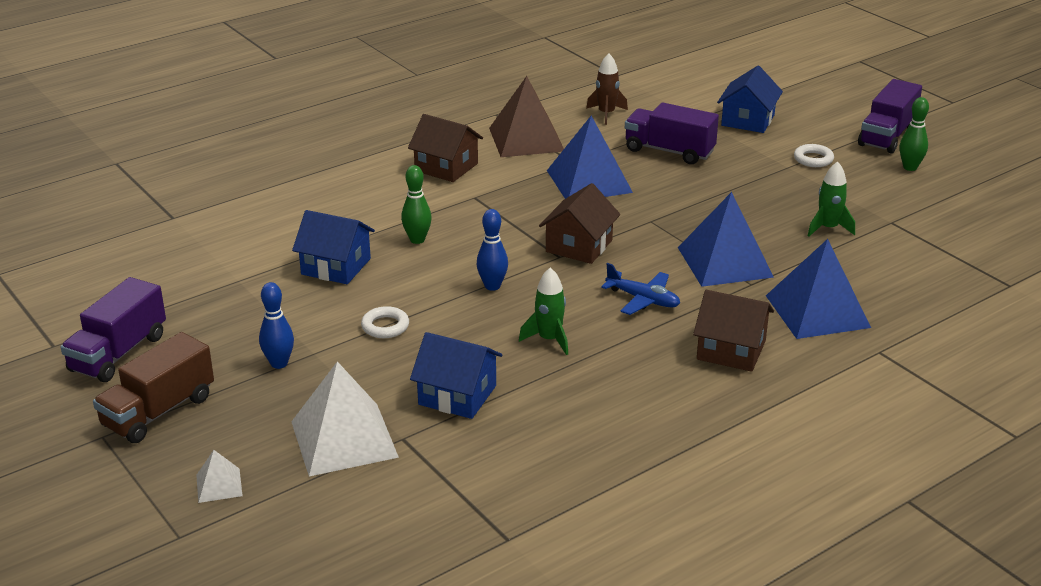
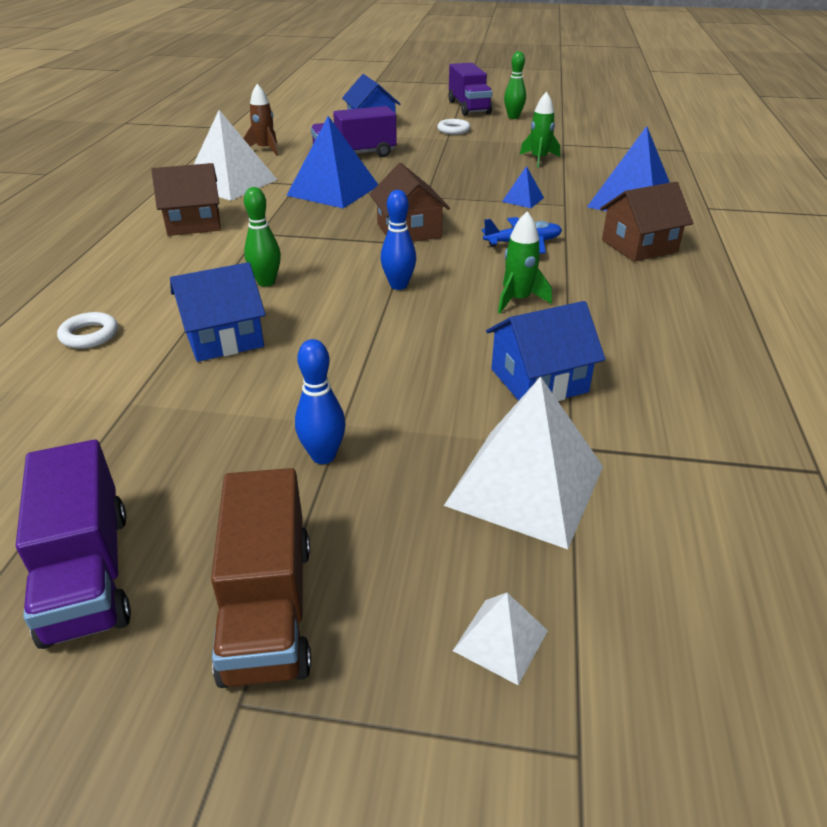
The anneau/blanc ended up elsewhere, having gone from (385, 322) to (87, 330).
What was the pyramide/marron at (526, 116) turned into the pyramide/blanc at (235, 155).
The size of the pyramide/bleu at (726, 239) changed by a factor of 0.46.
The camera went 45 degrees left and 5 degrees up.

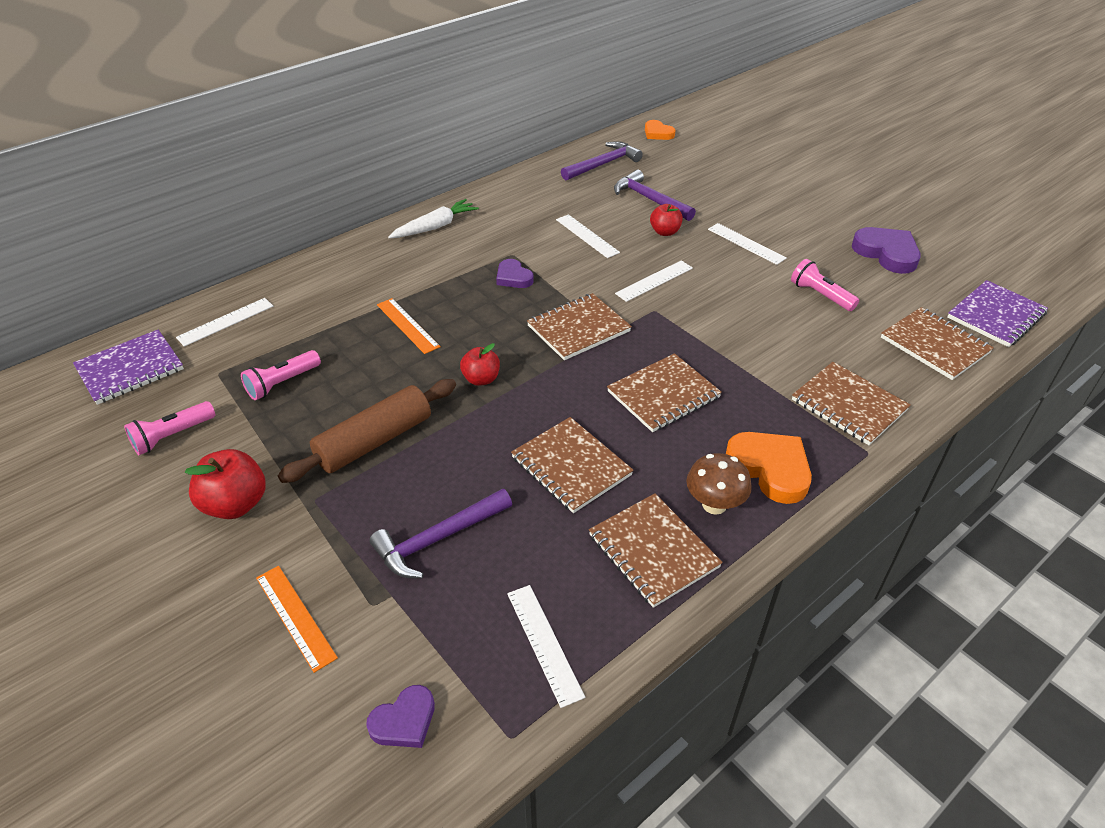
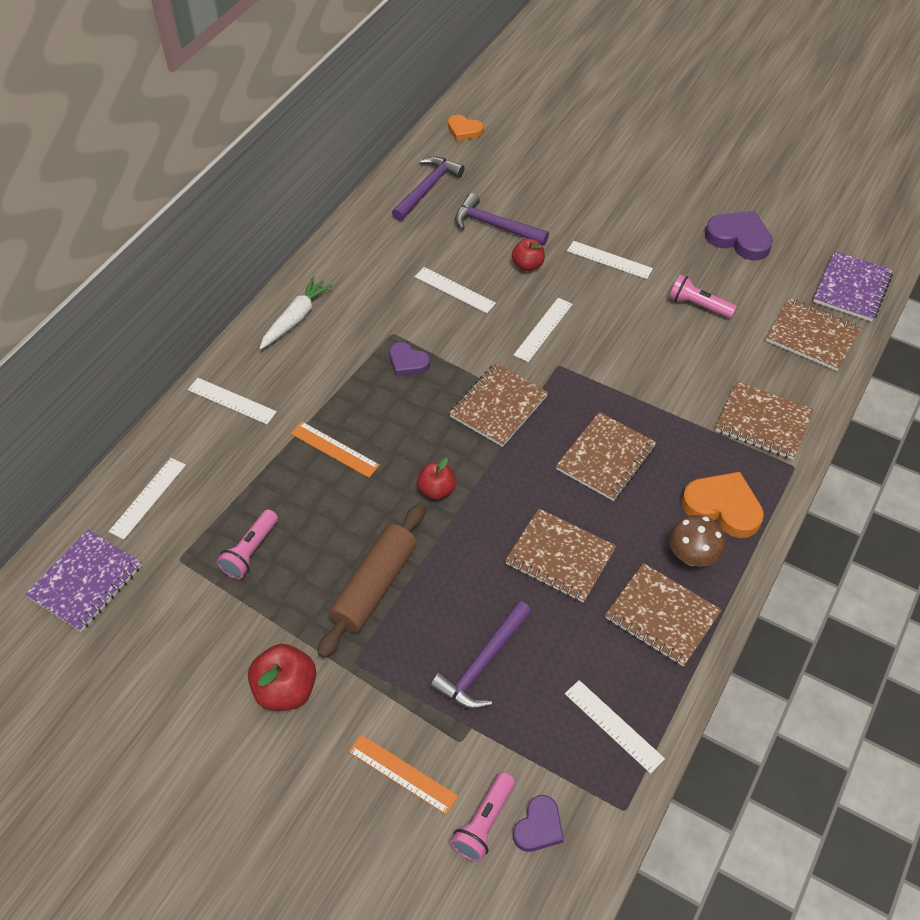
The second view gained the règle/blanc at (232, 401).
The lampe de poche/rose ended up elsewhere, having gone from (169, 428) to (482, 817).
The camera went 20 degrees left and 10 degrees up.

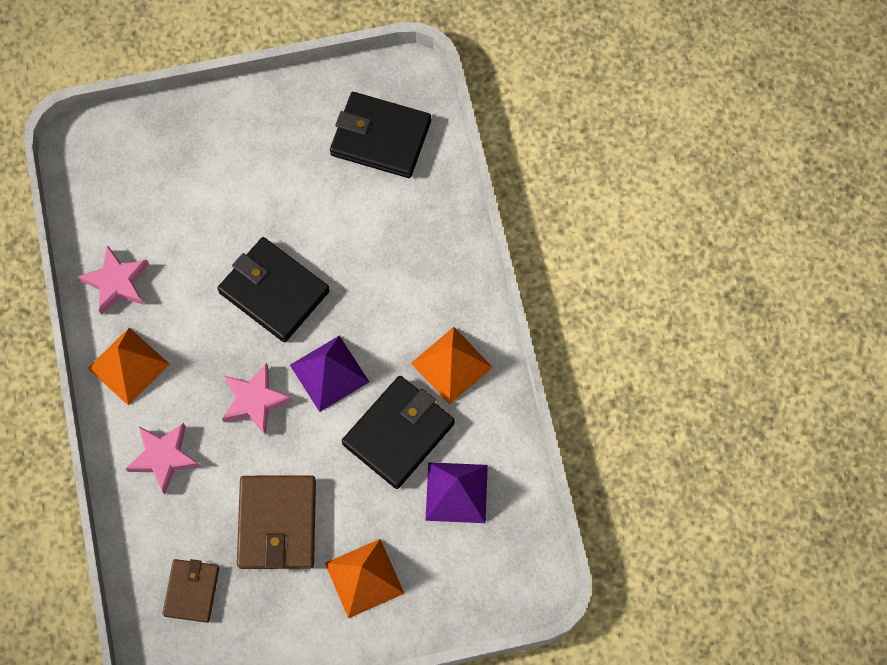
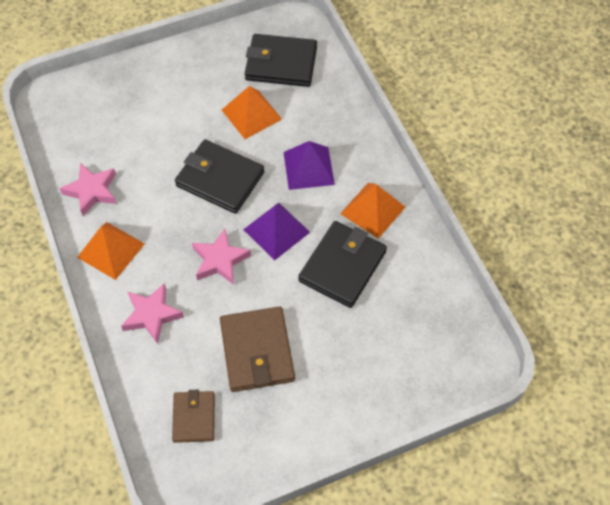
The pyramide/orange ended up elsewhere, having gone from (364, 579) to (252, 112).
The pyramide/violet ended up elsewhere, having gone from (456, 492) to (309, 165).
The camera went 10 degrees left and 10 degrees down.

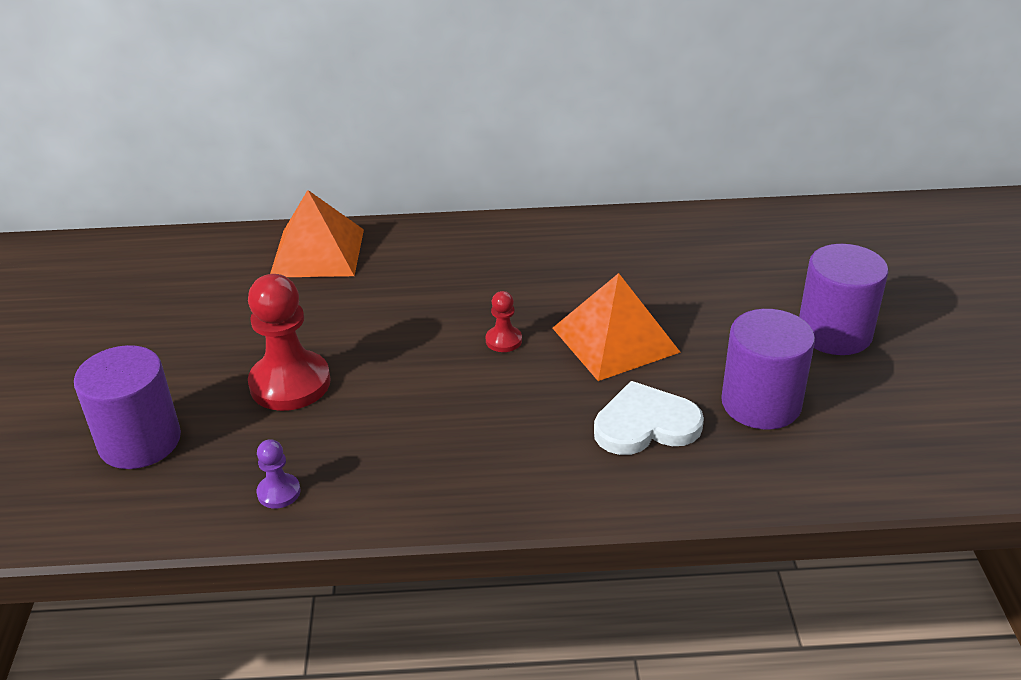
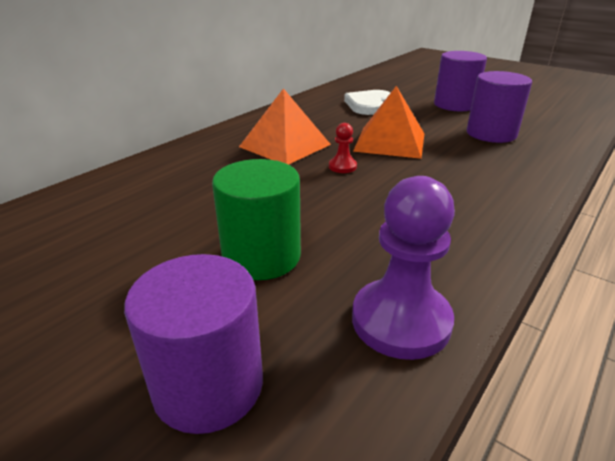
The pyramide/orange ended up elsewhere, having gone from (317, 233) to (285, 126).
The cœur/blanc ended up elsewhere, having gone from (649, 418) to (367, 102).
Where the pion/rouge stood at (289, 342), the cylindre/vert came to stand at (256, 219).
The size of the pion/violet at (278, 474) changed by a factor of 2.10.
The camera went 50 degrees left and 5 degrees down.

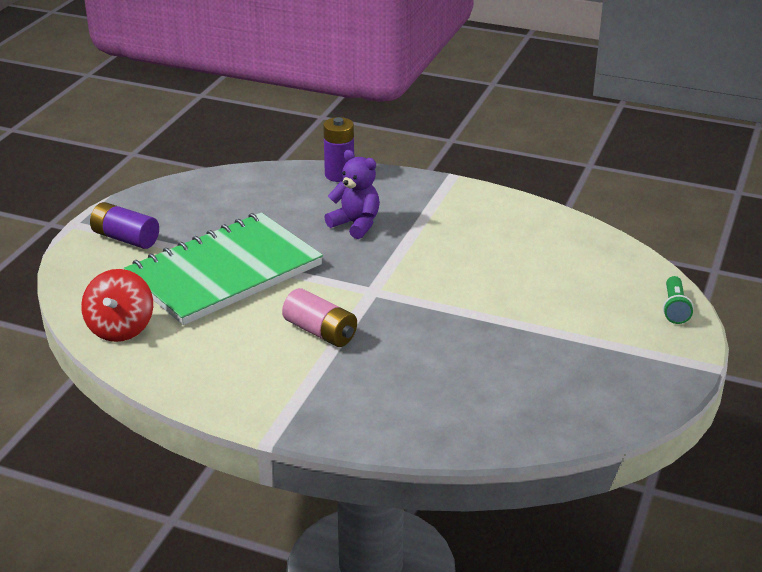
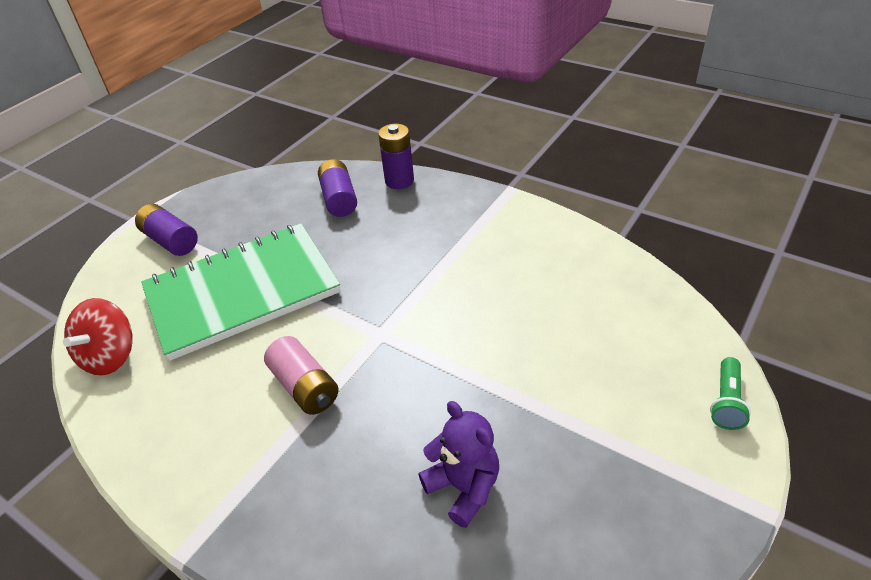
The second view gained the pile/violet at (337, 188).
The ours en peluche/violet ended up elsewhere, having gone from (352, 194) to (458, 464).
The camera went 15 degrees right and 10 degrees up.

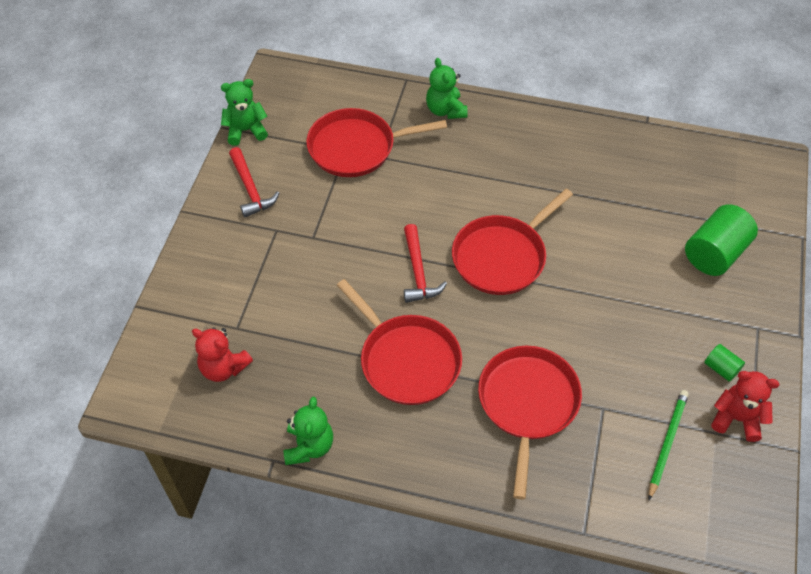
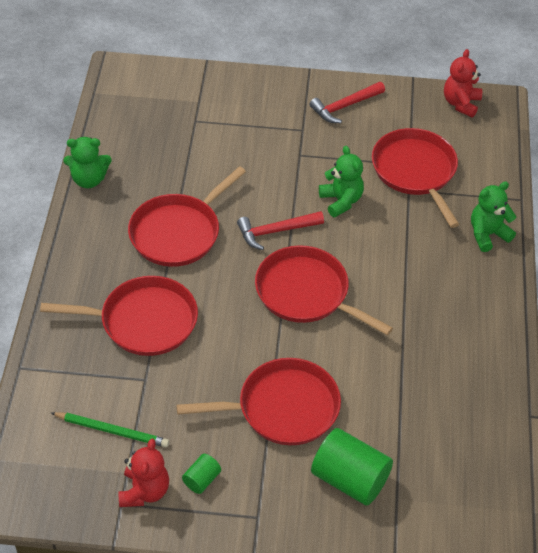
The second view gained the poêle/rouge at (258, 401).
The ours en peluche/rouge ended up elsewhere, having gone from (222, 354) to (463, 83).
The ours en peluche/vert ended up elsewhere, having gone from (244, 112) to (341, 181).
The camera went 80 degrees right and 5 degrees down.

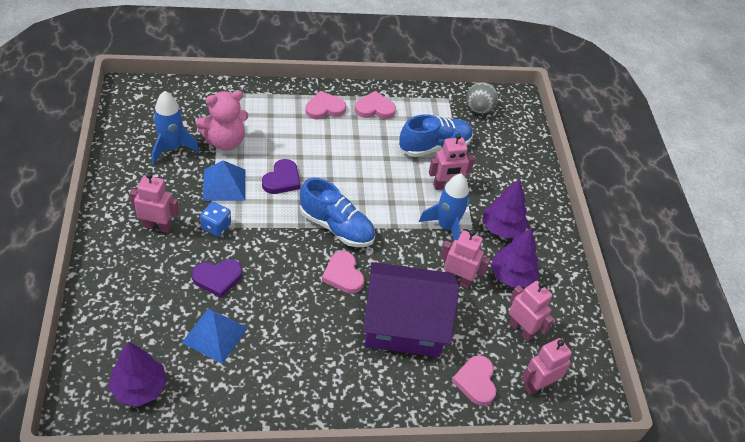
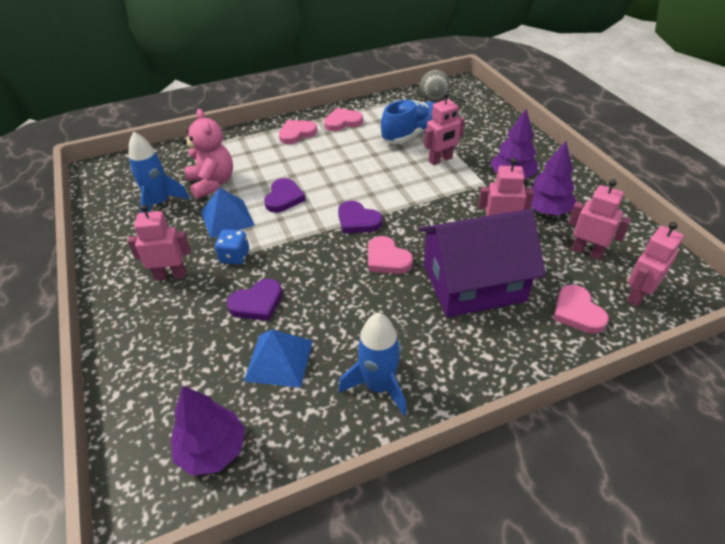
The fusée/bleu ended up elsewhere, having gone from (444, 207) to (372, 364).
Where the chaussure/bleu stood at (337, 212), the cœur/violet came to stand at (360, 217).
The ours en peluche/rose at (221, 120) ended up facing another way, 75 degrees counterclockwise from before.
The camera went 10 degrees left and 5 degrees down.

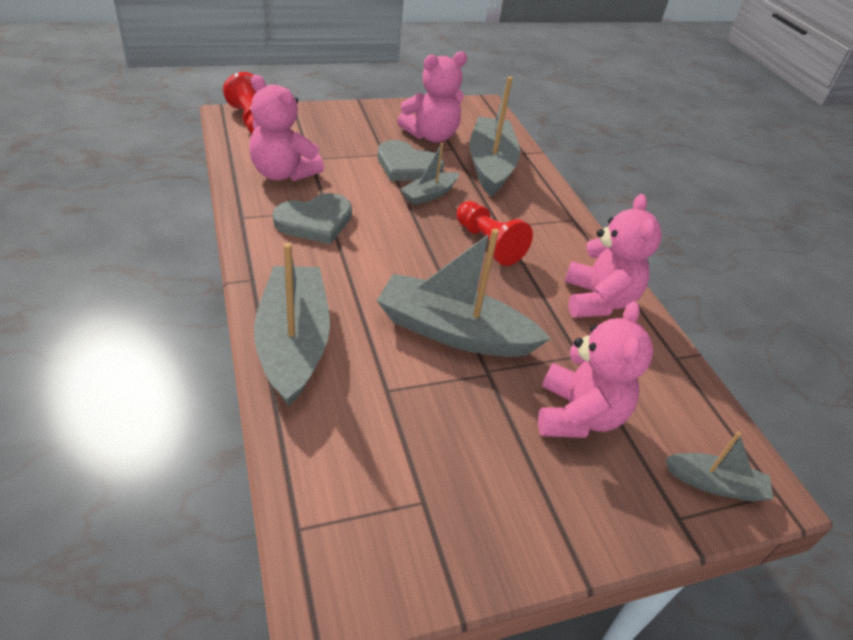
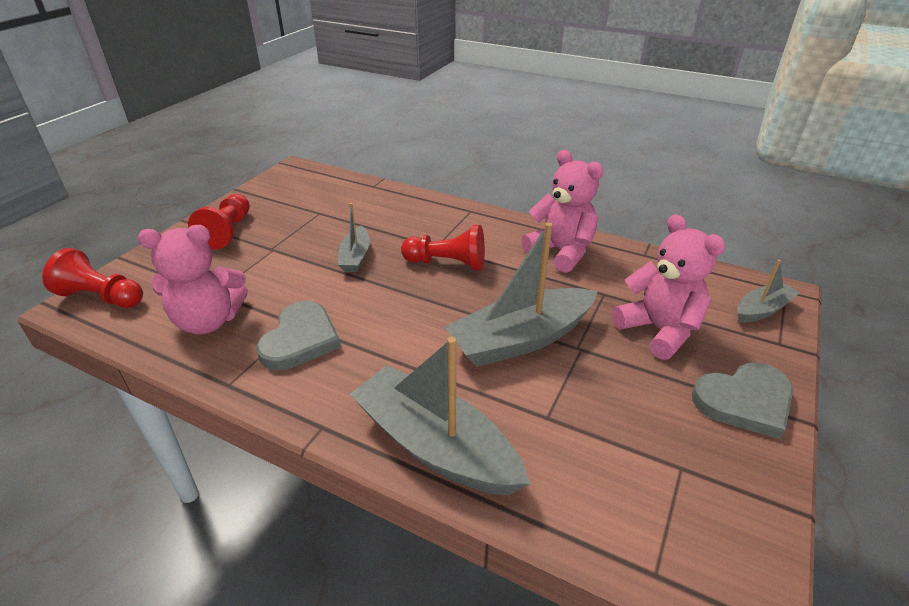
The second view lost the ours en peluche/rose at (432, 97).
The second view lost the bateau/gris at (494, 137).
The second view gained the pion/rouge at (219, 222).
The cœur/gris ended up elsewhere, having gone from (411, 160) to (743, 400).
The camera went 40 degrees left and 5 degrees down.

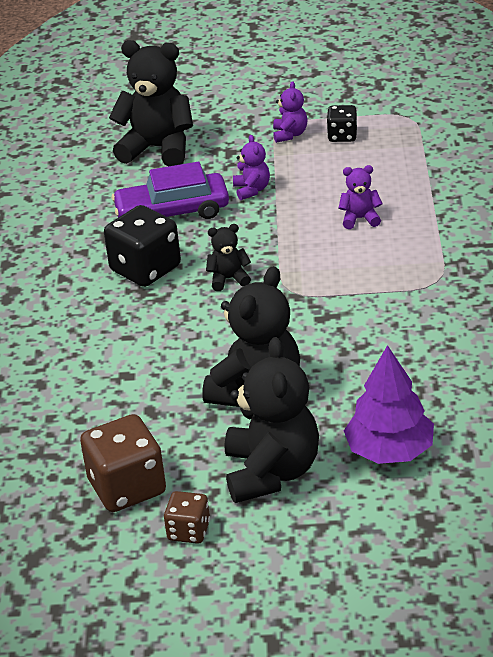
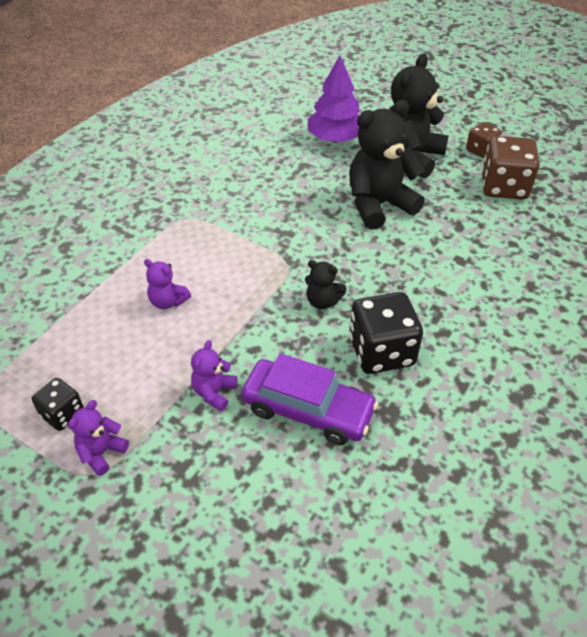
The second view lost the ours en peluche/noir at (151, 103).
The camera went 150 degrees left and 10 degrees up.

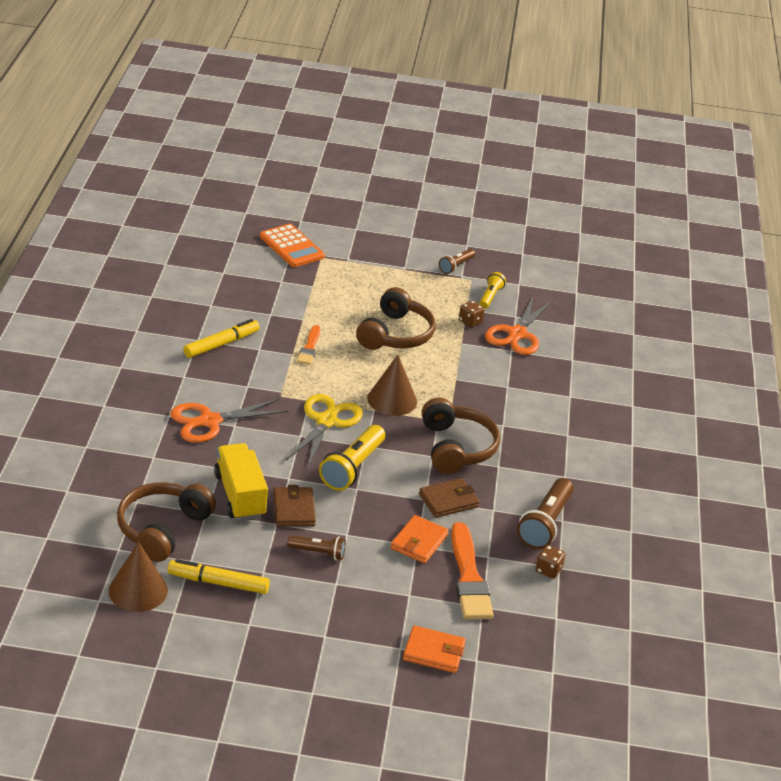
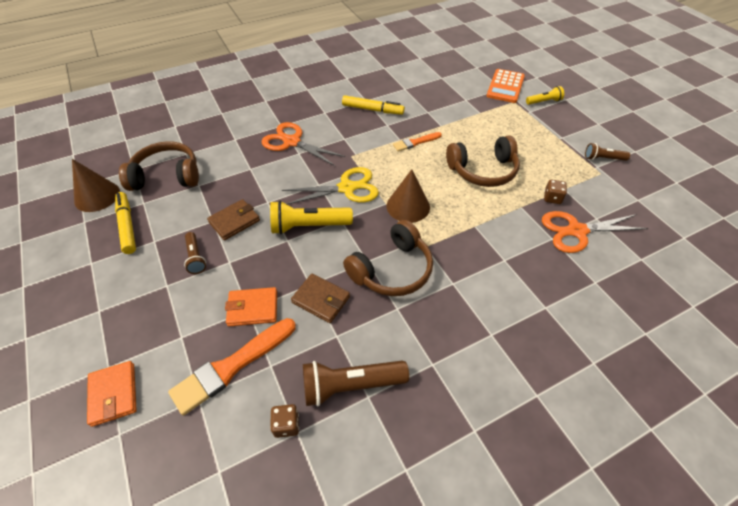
The second view lost the camion/jaune at (241, 482).
The lampe de poche/jaune ended up elsewhere, having gone from (492, 290) to (545, 95).
The camera went 60 degrees right and 15 degrees up.

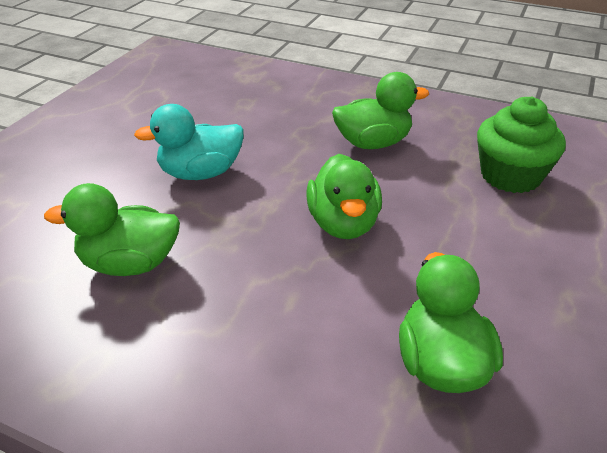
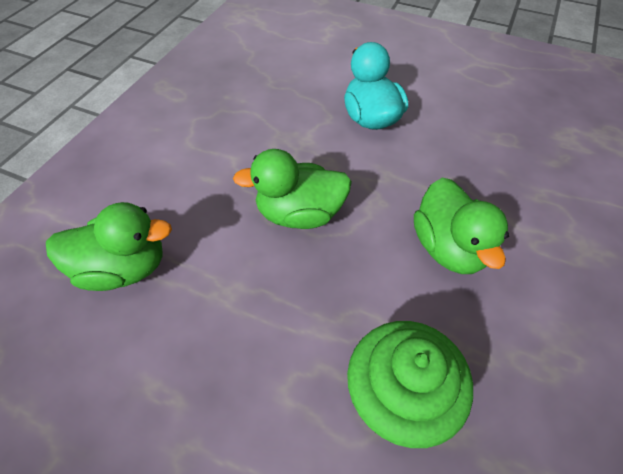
The second view lost the canard/vert at (112, 229).
The camera went 90 degrees right and 15 degrees up.

